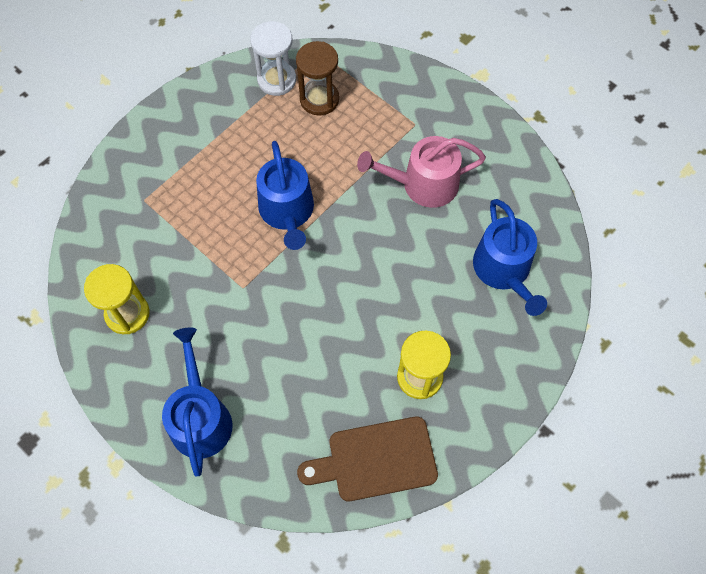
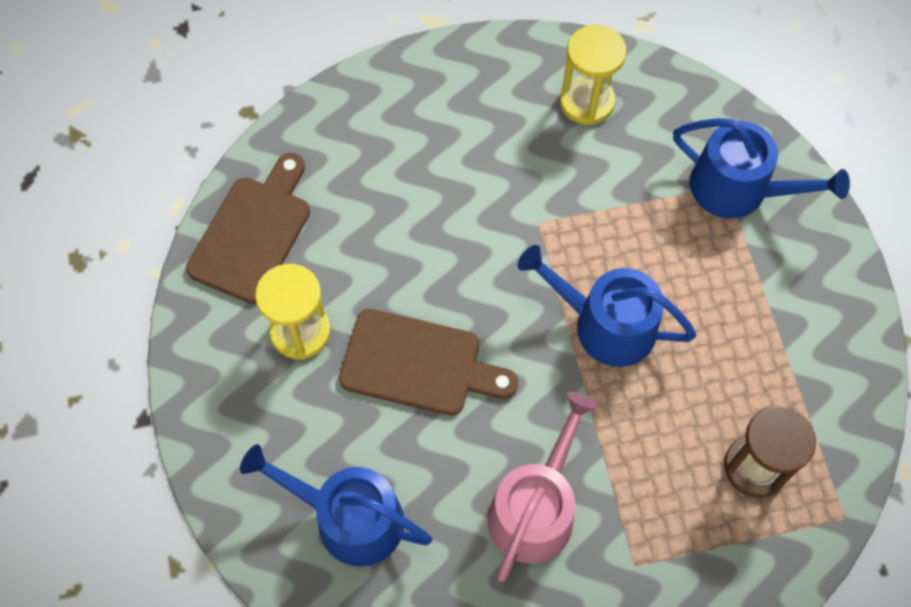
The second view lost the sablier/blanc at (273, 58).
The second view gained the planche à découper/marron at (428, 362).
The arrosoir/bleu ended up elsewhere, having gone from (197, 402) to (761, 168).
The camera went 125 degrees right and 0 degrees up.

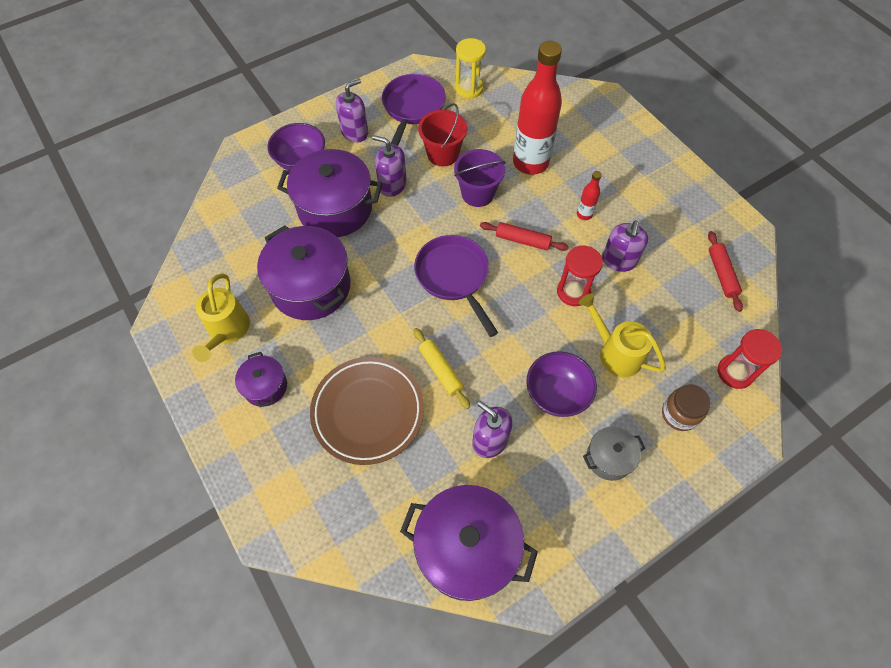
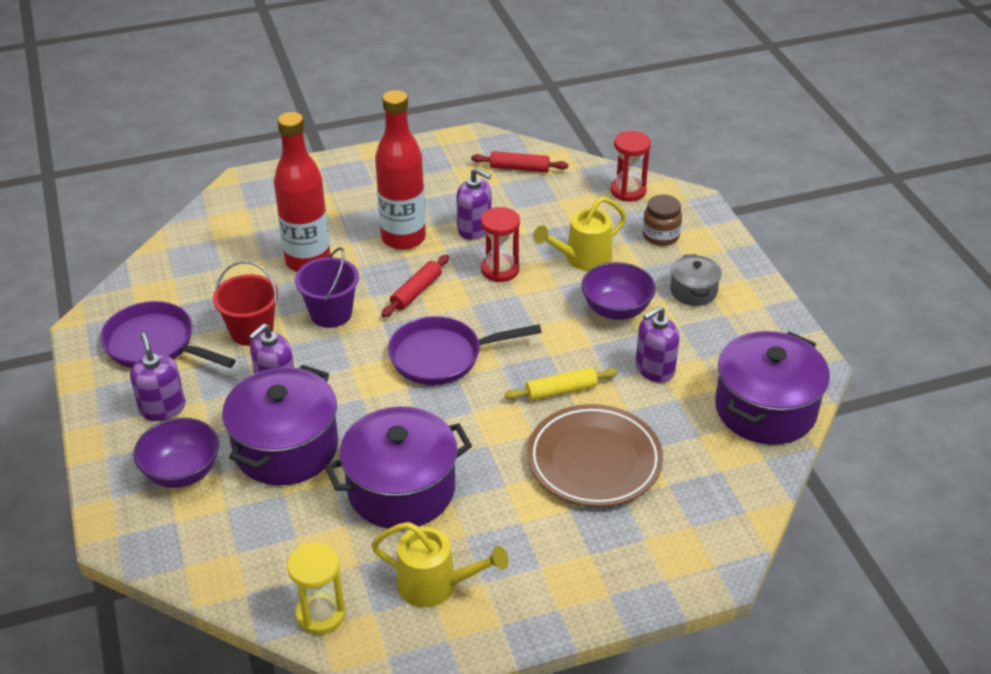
The second view lost the marmite/violet at (261, 379).
The sablier/jaune ended up elsewhere, having gone from (470, 68) to (316, 588).
The size of the bouteille/rouge at (589, 195) changed by a factor of 2.35.
The camera went 75 degrees left and 20 degrees down.

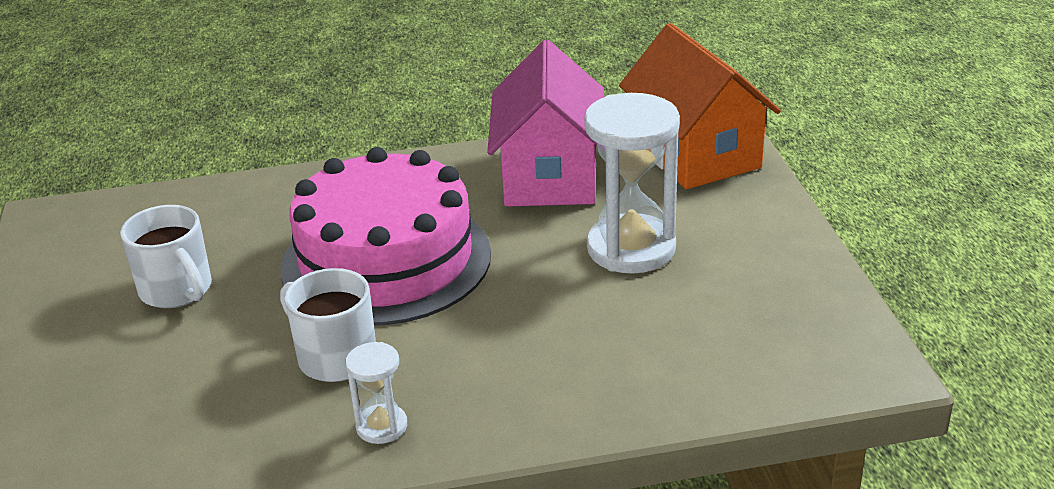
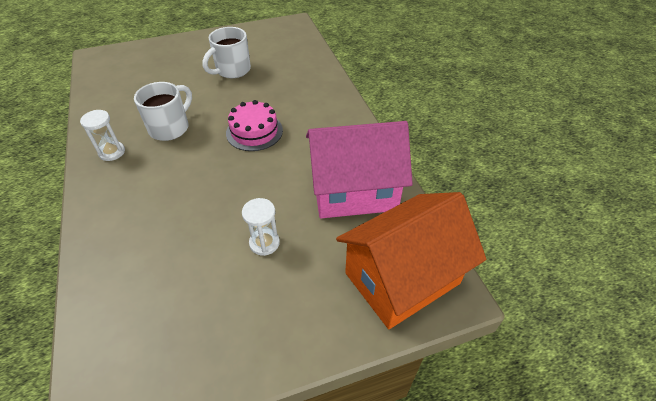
The size of the gâteau/rose at (386, 236) changed by a factor of 0.48.
The size of the sablier/blanc at (632, 183) changed by a factor of 0.49.
The camera went 80 degrees right and 15 degrees up.

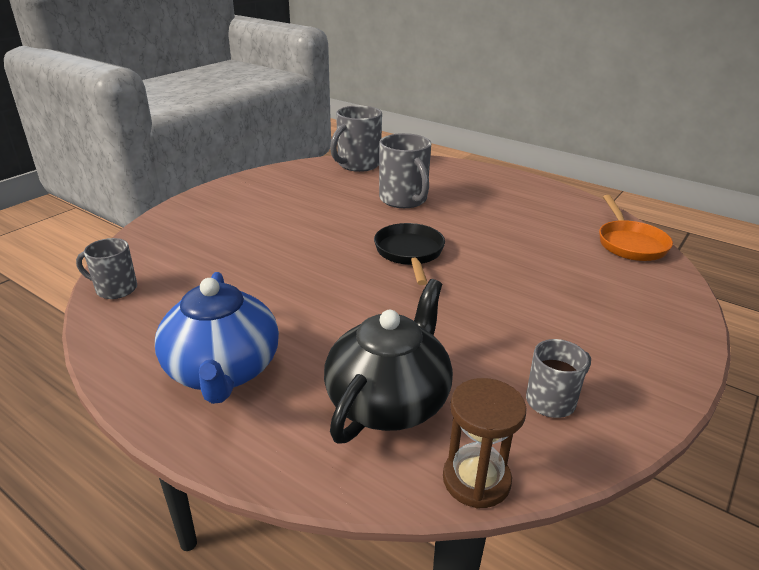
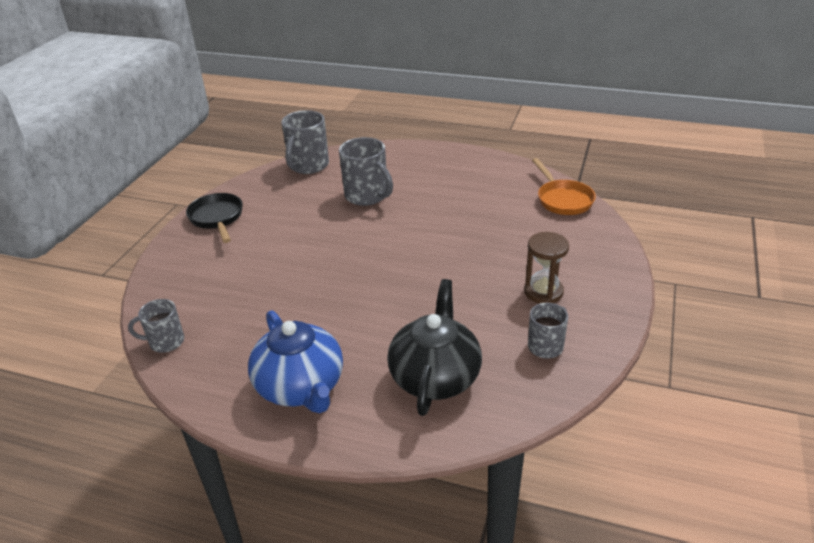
The poêle/noir ended up elsewhere, having gone from (409, 254) to (214, 218).
The sablier/marron ended up elsewhere, having gone from (485, 443) to (546, 267).
The camera went 15 degrees left and 5 degrees up.

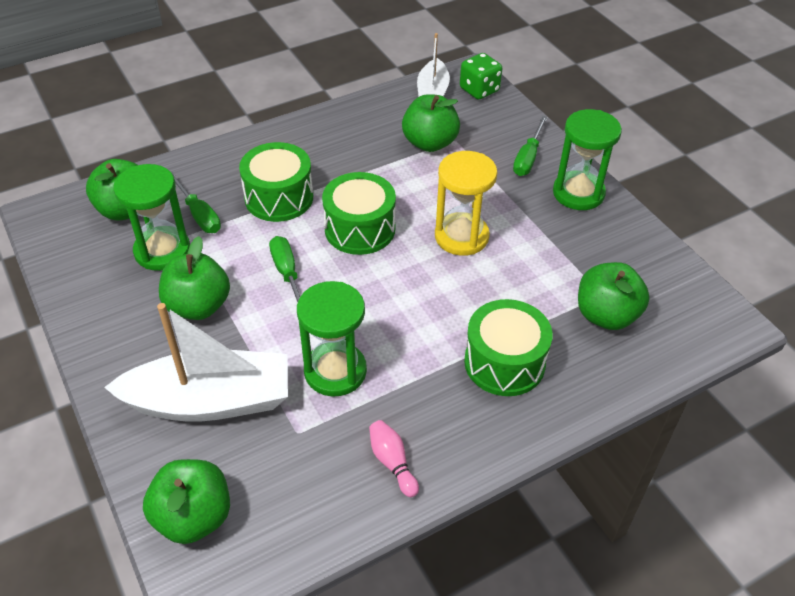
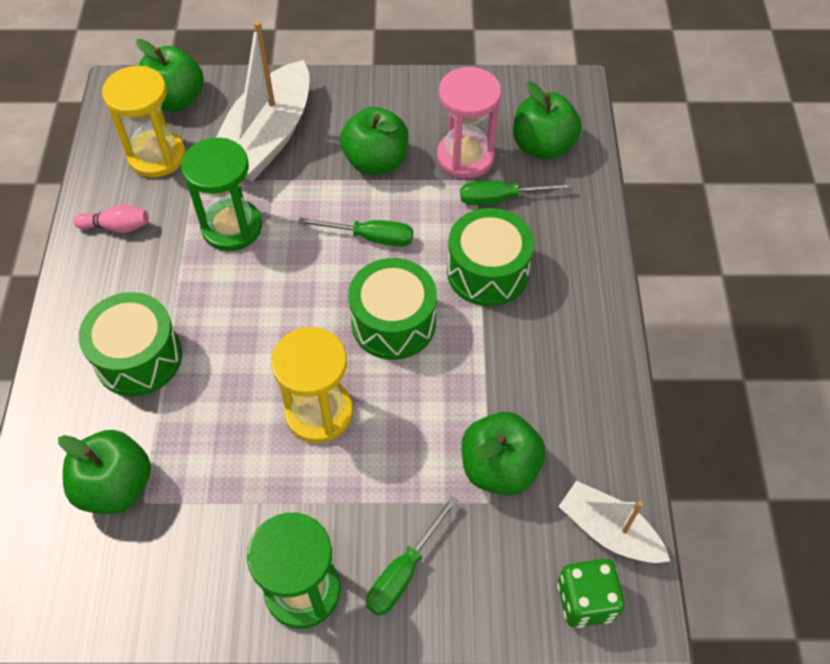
The second view gained the sablier/jaune at (144, 122).
What was the sablier/vert at (151, 217) turned into the sablier/rose at (469, 123).
The tournevis/vert at (530, 146) ended up facing another way, 105 degrees counterclockwise from before.
The camera went 120 degrees right and 10 degrees up.

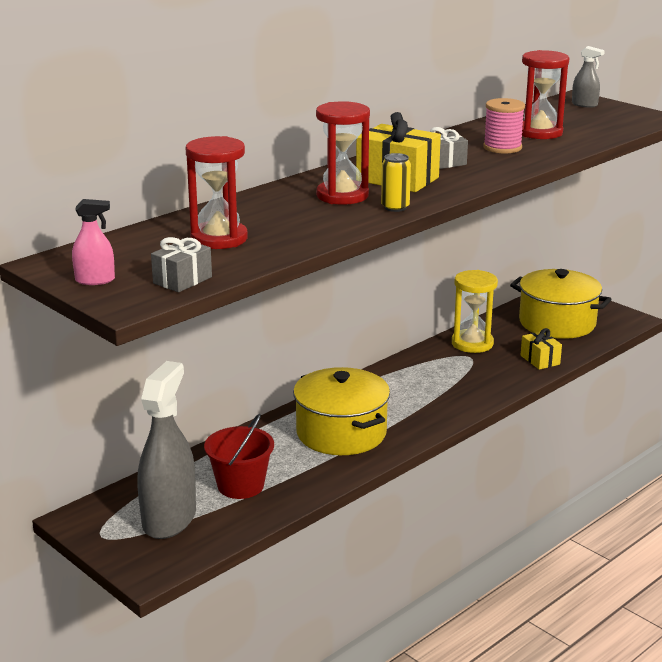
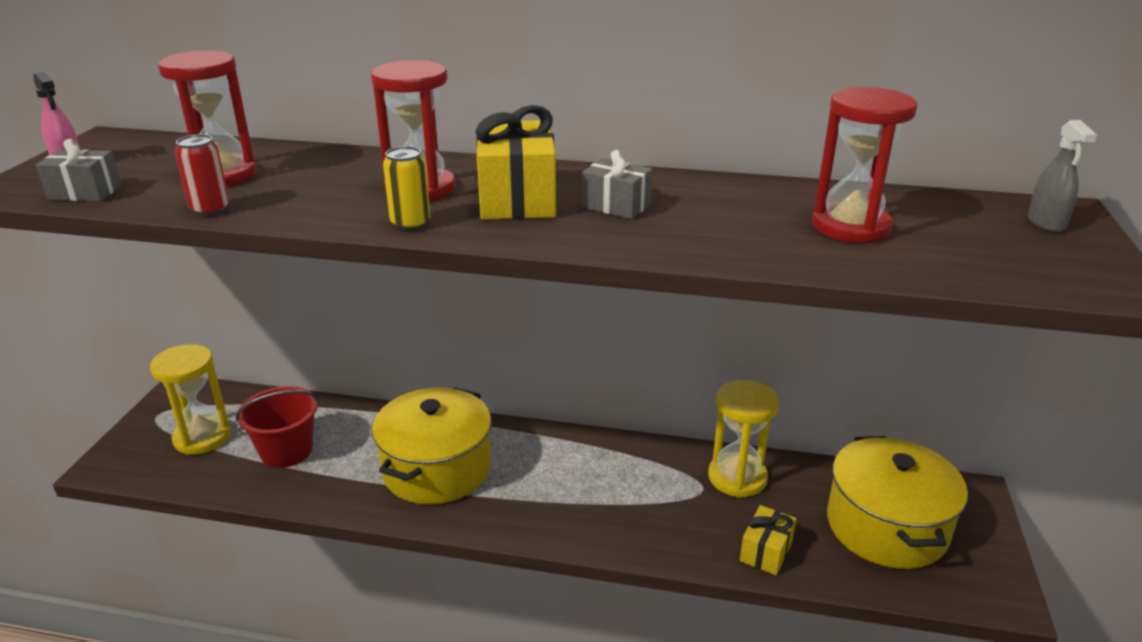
The second view lost the bobine/rose at (504, 126).
The second view gained the canette/rouge at (202, 175).
Where the vaporisateur/gris stood at (167, 450), the sablier/jaune came to stand at (190, 399).
The camera went 55 degrees right and 5 degrees up.

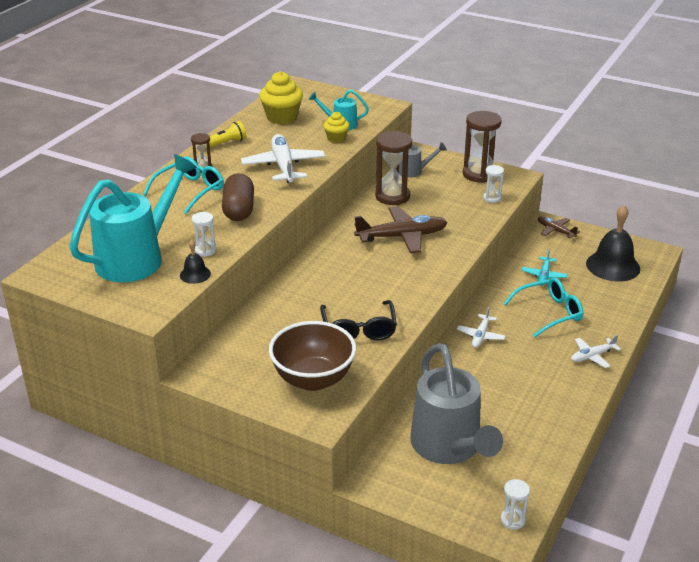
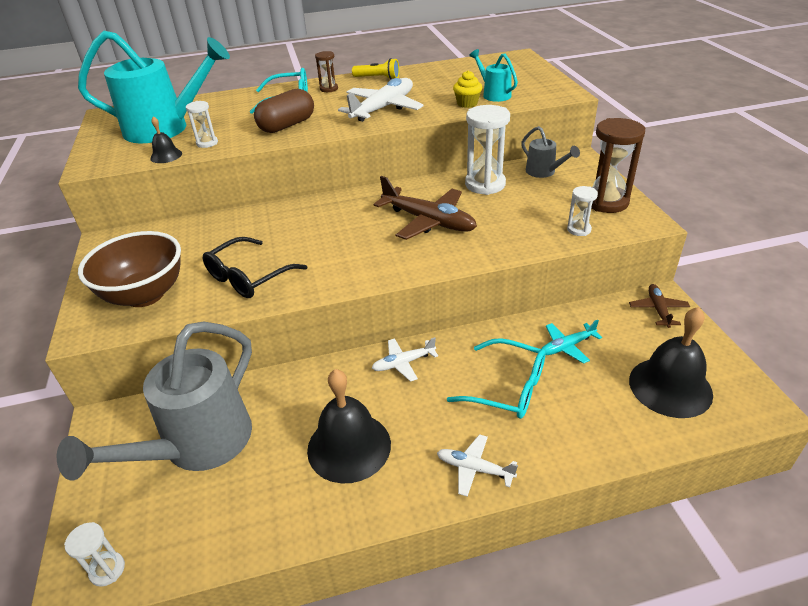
The second view lost the muffin/jaune at (281, 97).
The second view gained the cloche/noir at (349, 426).
What was the sablier/marron at (393, 168) turned into the sablier/blanc at (487, 150).
The camera went 50 degrees right and 5 degrees up.

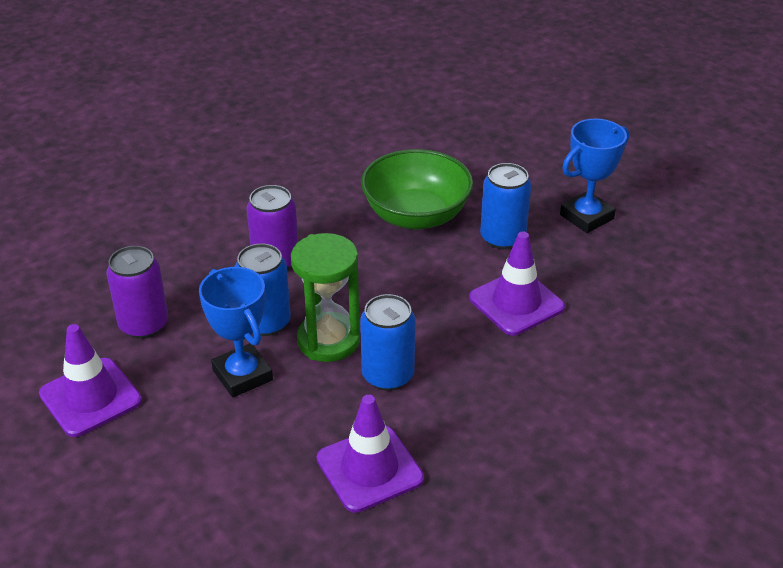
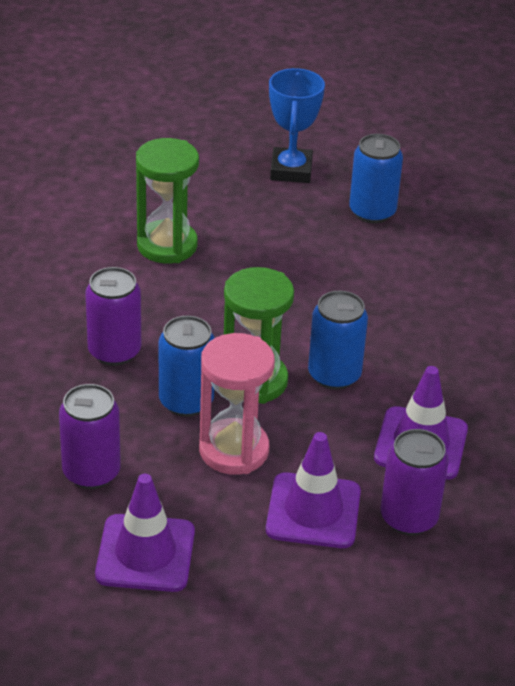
The second view gained the canette/violet at (414, 482).
The cône de chantier/violet ended up elsewhere, having gone from (517, 283) to (313, 490).
The canette/bleu ended up elsewhere, having gone from (505, 206) to (376, 178).
Where the trophée/bleu stood at (236, 332), the sablier/rose came to stand at (237, 404).
Where the bol/vert stood at (417, 189), the sablier/vert came to stand at (167, 200).
The camera went 50 degrees left and 0 degrees up.

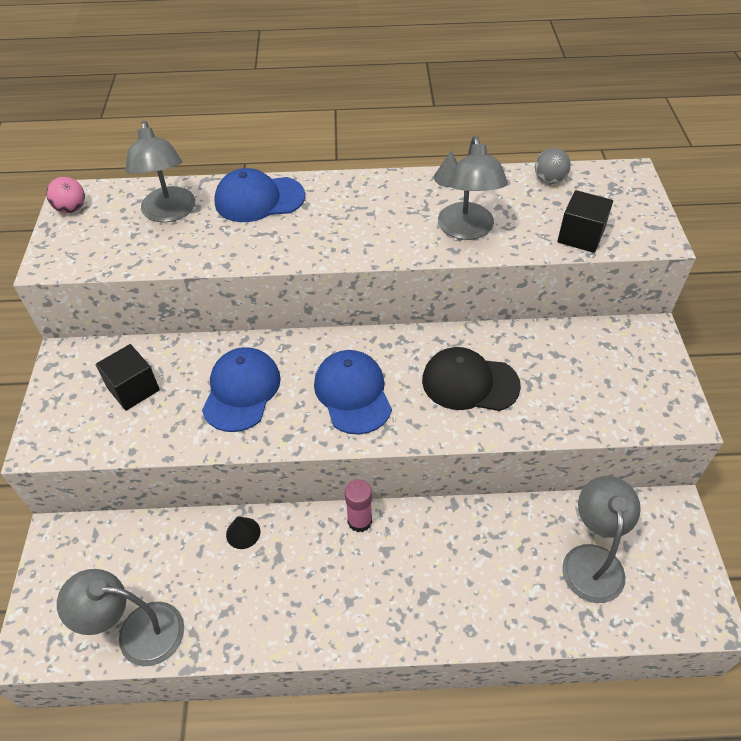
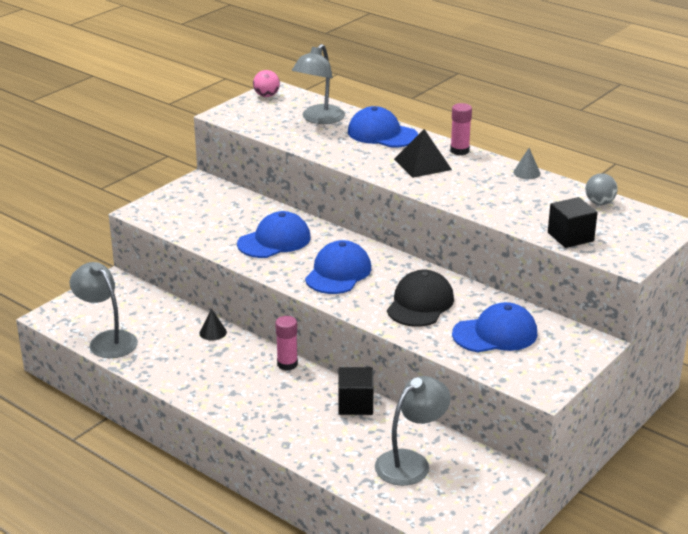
The second view lost the lampe/gris at (473, 188).
The second view gained the pyramide/noir at (423, 153).
The second view gained the bâton de colle/rose at (461, 129).
The second view gained the casquette/bleu at (494, 327).
The cube/noir ended up elsewhere, having gone from (127, 377) to (356, 391).
The casquette/noir at (471, 379) ended up facing another way, 60 degrees clockwise from before.
The camera went 40 degrees right and 20 degrees down.

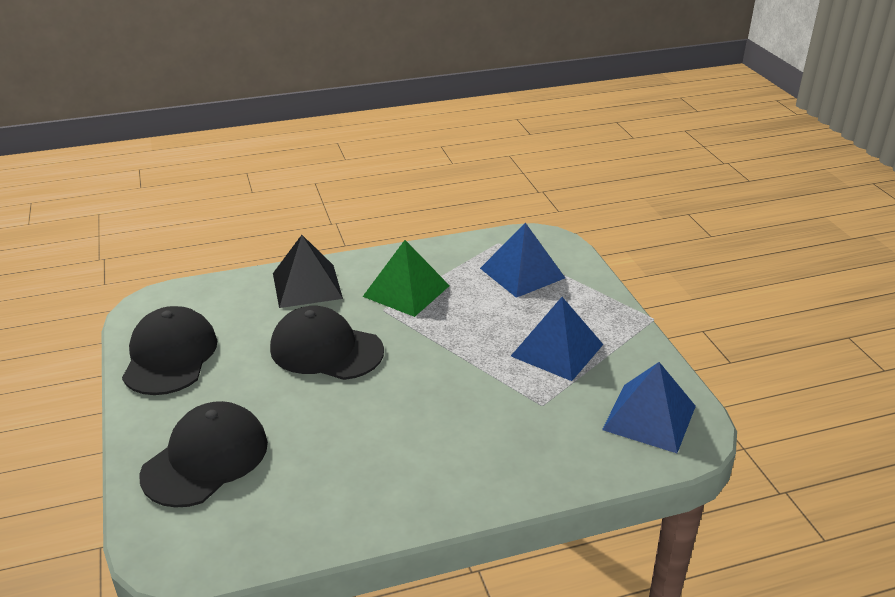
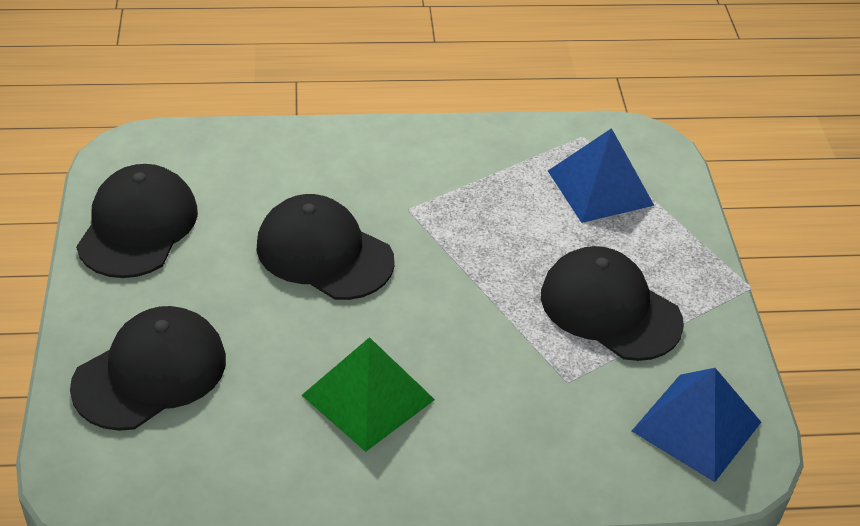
The second view lost the pyramide/noir at (308, 271).
The pyramide/vert ended up elsewhere, having gone from (406, 278) to (368, 394).
Where the pyramide/bleu stood at (557, 339), the casquette/noir came to stand at (612, 303).
The camera went 10 degrees right and 10 degrees up.

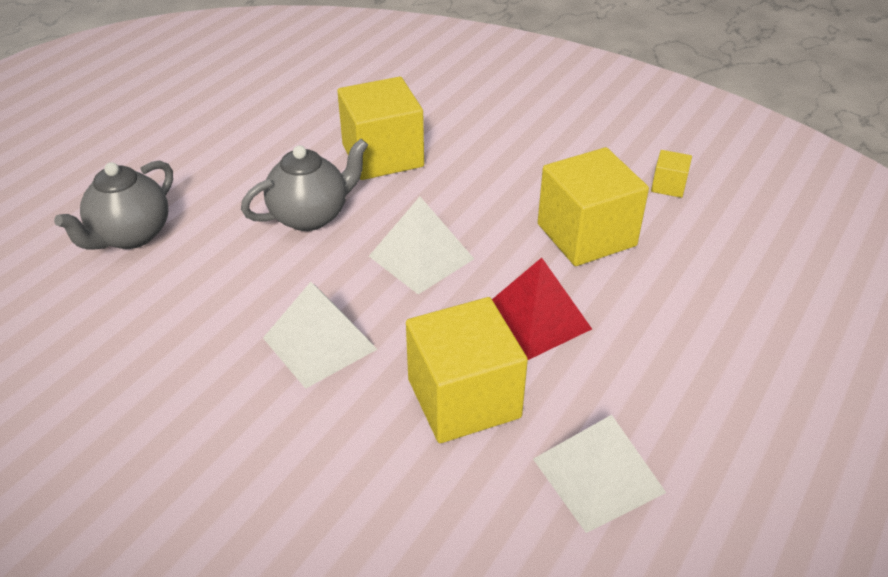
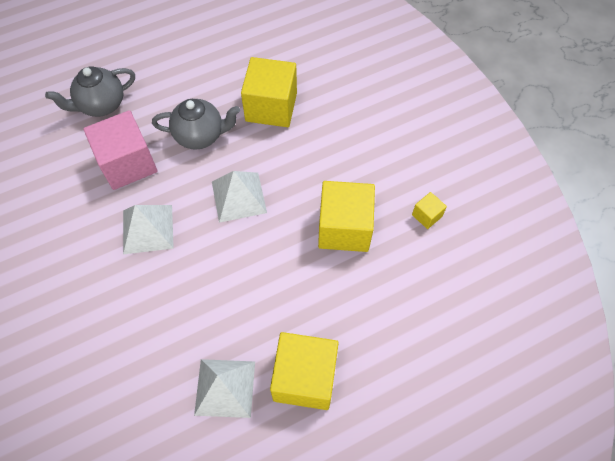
The second view lost the pyramide/rouge at (542, 309).
The second view gained the cube/rose at (121, 150).
The cube/jaune ended up elsewhere, having gone from (467, 370) to (304, 371).
The camera went 30 degrees right and 20 degrees up.

